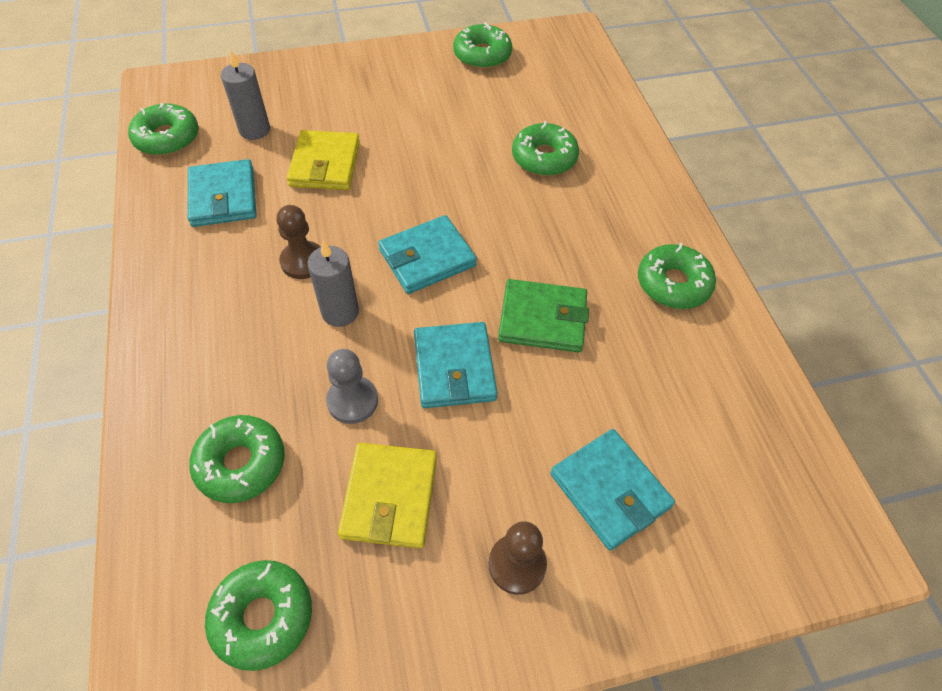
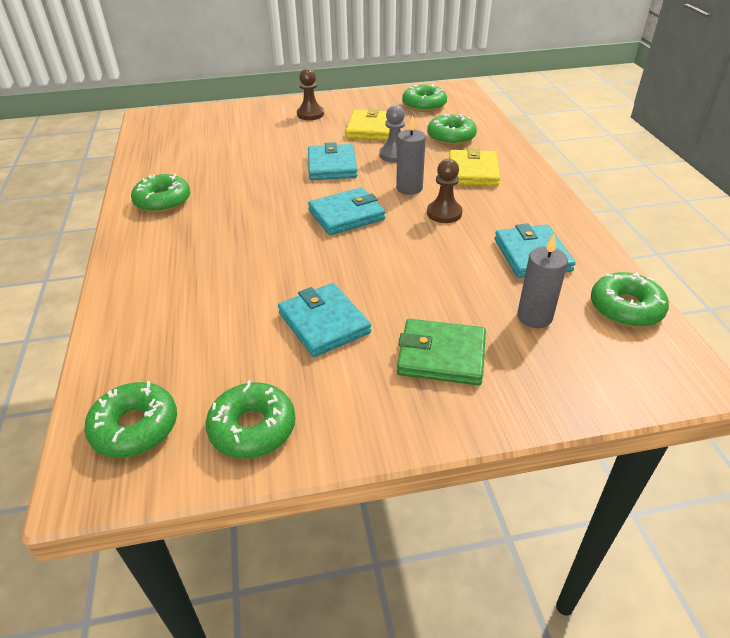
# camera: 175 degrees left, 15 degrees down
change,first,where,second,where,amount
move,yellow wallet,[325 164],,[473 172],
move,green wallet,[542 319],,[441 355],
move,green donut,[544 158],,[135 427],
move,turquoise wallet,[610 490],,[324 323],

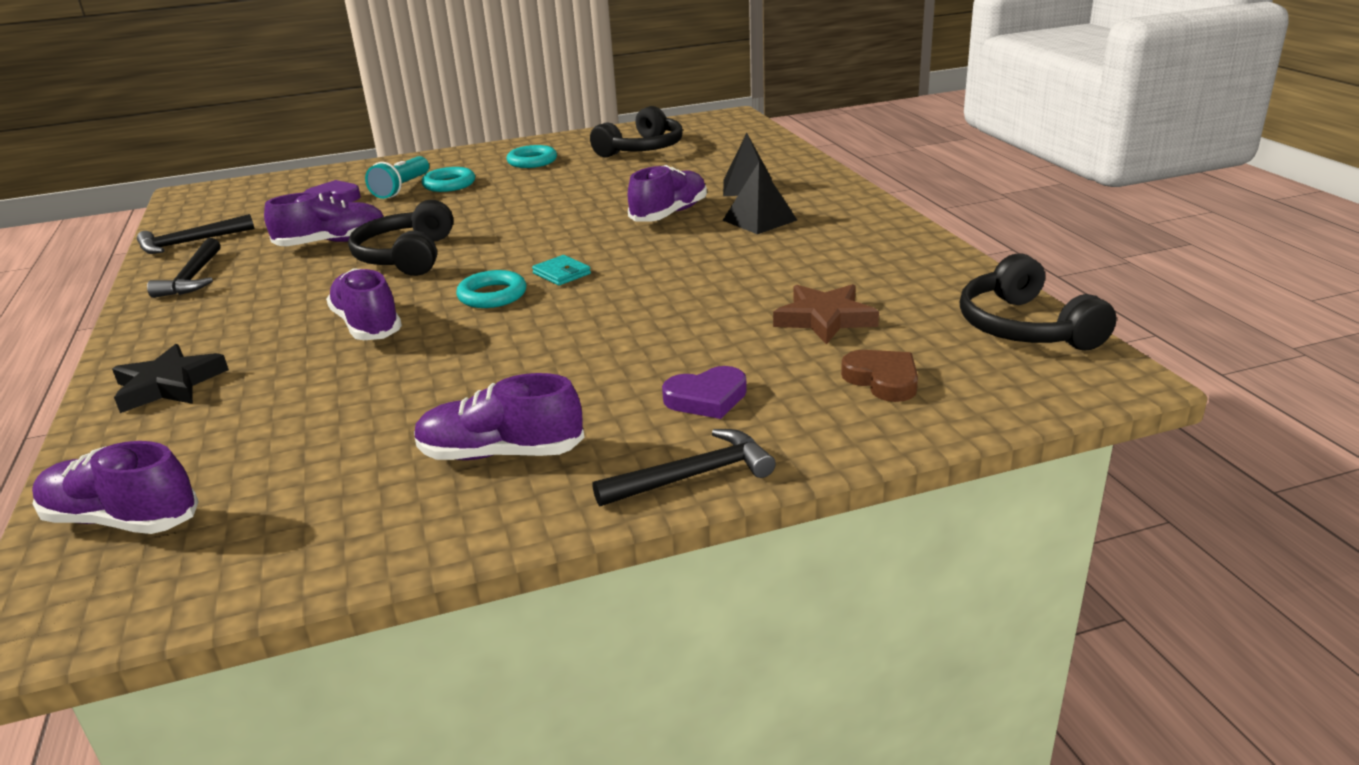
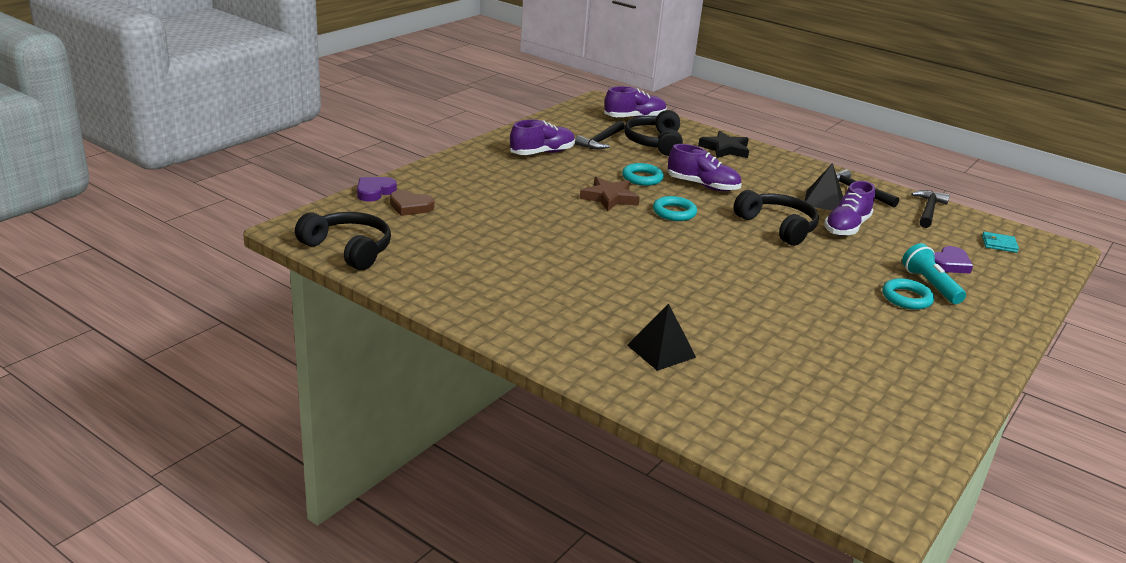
# camera: 140 degrees right, 0 degrees up
change,first,where,second,where,amount
move,turquoise ring,[532 161],,[642 178],
move,turquoise wallet,[561 273],,[999 244],
move,black headphones,[642 149],,[654 143],
move,black hammer,[693 476],,[601 141],
delete,purple shoe,[669 214],,,
move,purple heart,[707 398],,[374 192],
move,black pyramid,[759 220],,[823 201],
move,brown star,[825 319],,[609 198],

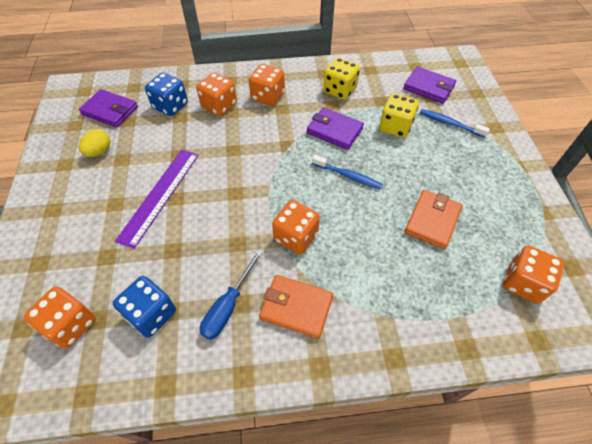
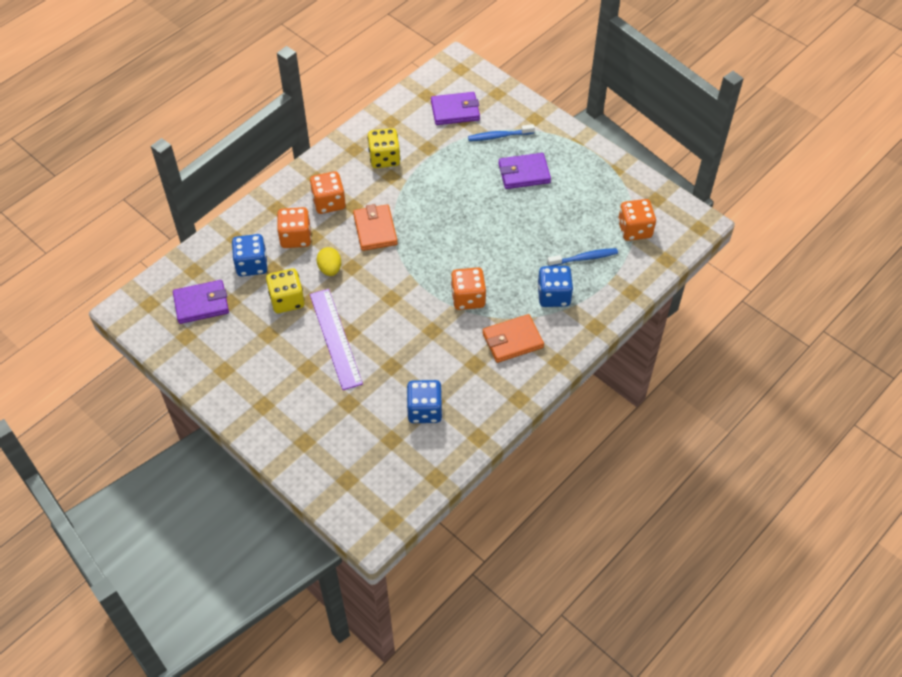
# camera: 40 degrees left, 0 degrees up
change,first,where,second,where,amount
delete,orange dice,[71 324],,,
move,yellow egg,[99 151],,[330 269],
delete,blue screwdriver,[228 306],,,
move,purple wallet,[334 131],,[524 173],
move,blue toothbrush,[348 176],,[584 258],
move,yellow dice,[395 127],,[287 300],
move,orange wallet,[432 221],,[375 230],
insert,,,blue dice,[553 296],

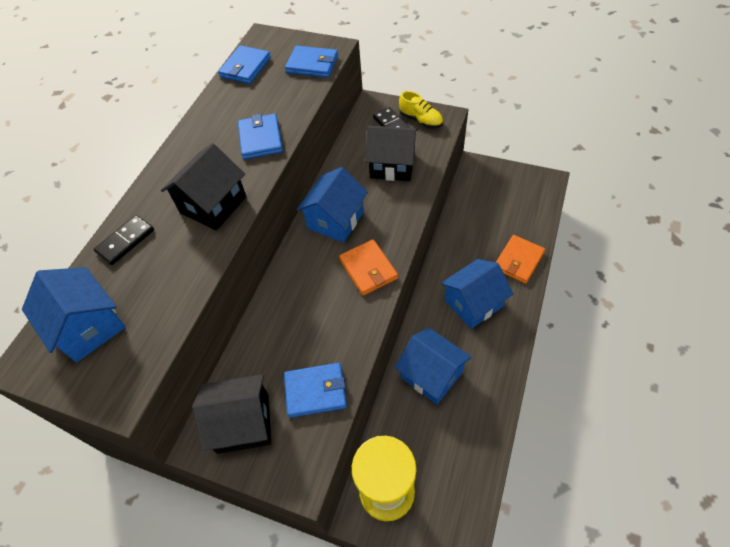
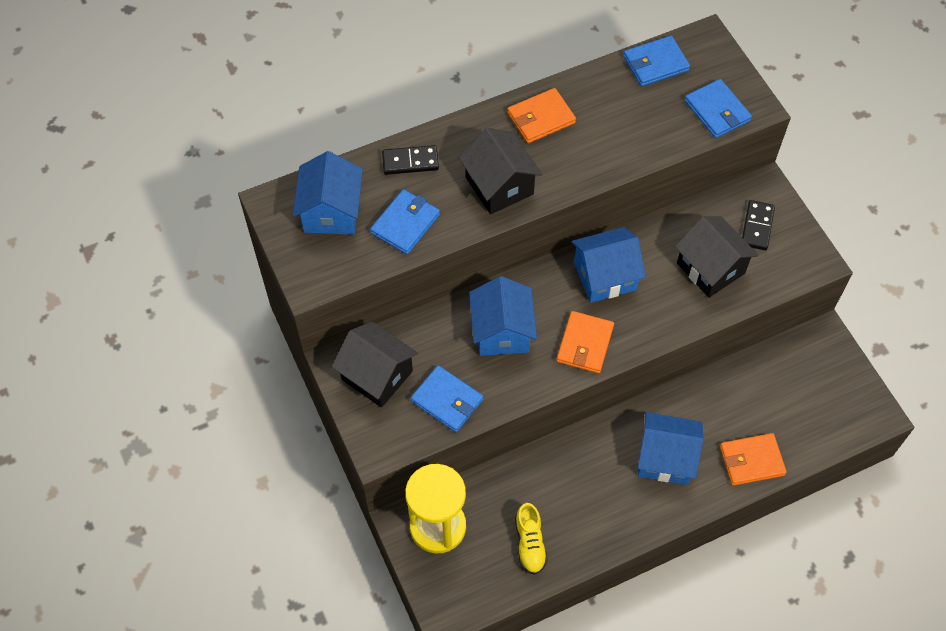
# camera: 40 degrees right, 5 degrees up
change,first,where,second,where,amount
rotate,black house,[213 205],,[499 185],75 degrees clockwise
move,blue wallet,[261 139],,[405 224],
move,blue house,[431 374],,[502 331],
move,yellow shoe,[421 120],,[530 543],
insert,,,orange wallet,[541 118],

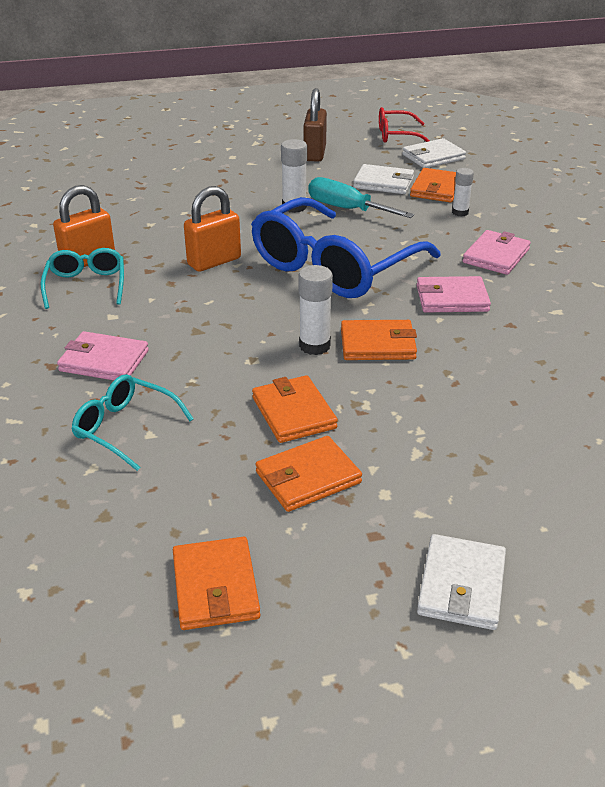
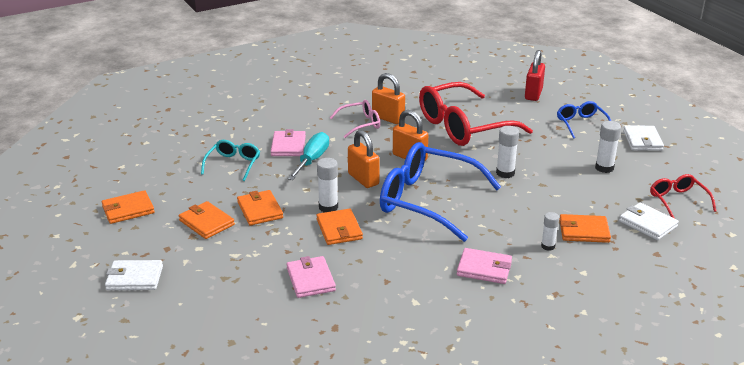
# camera: 75 degrees right, 5 degrees down
change,first,where,second,where,amount
recolor,turquoise glasses,[86 285],pink glasses,[360 124],
rotate,orange wallet,[293 413],,[260 210],75 degrees counterclockwise
replace,brown padlock,[314 154],white glue stick,[604 168],
move,turquoise screwdriver,[347 209],,[312 160],
move,white wallet,[383 183],,[642 140],
move,pink wallet,[452 298],,[310 279],
insert,,,orange padlock,[363 179],
insert,,,red glasses,[463 126],
insert,,,red padlock,[533 94],
insert,,,blue glasses,[581 124],

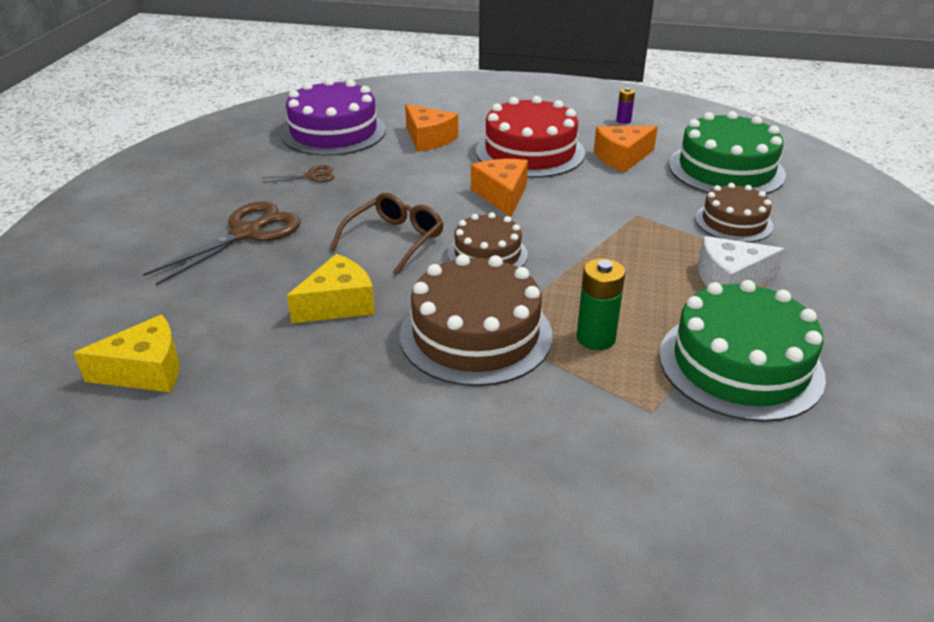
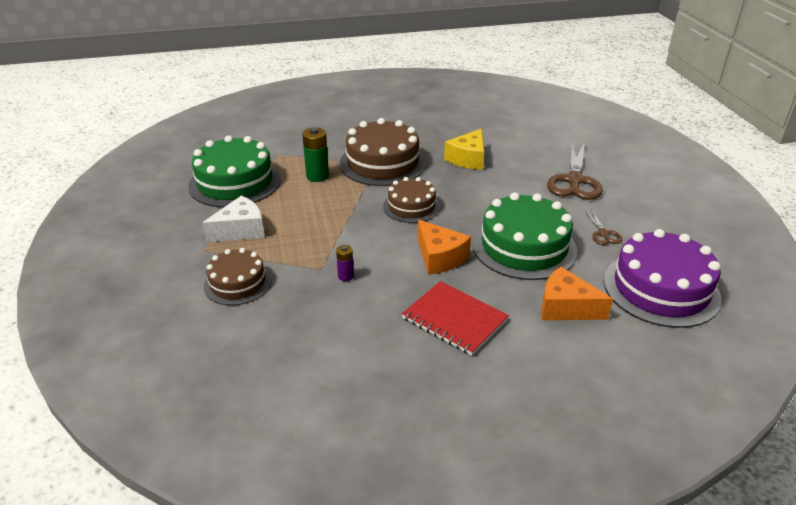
# camera: 155 degrees right, 0 degrees up
change,first,where,second,where,amount
delete,yellow cheese,[146 371],,,
rotate,brown scissors,[311 176],,[603 233],60 degrees counterclockwise
delete,brown glasses,[394 240],,,
replace,red cake,[530 152],red notebook,[454 319],
delete,orange cheese,[621 158],,,
move,purple battery,[623 121],,[345 276],
move,green cake,[726 169],,[524 247],

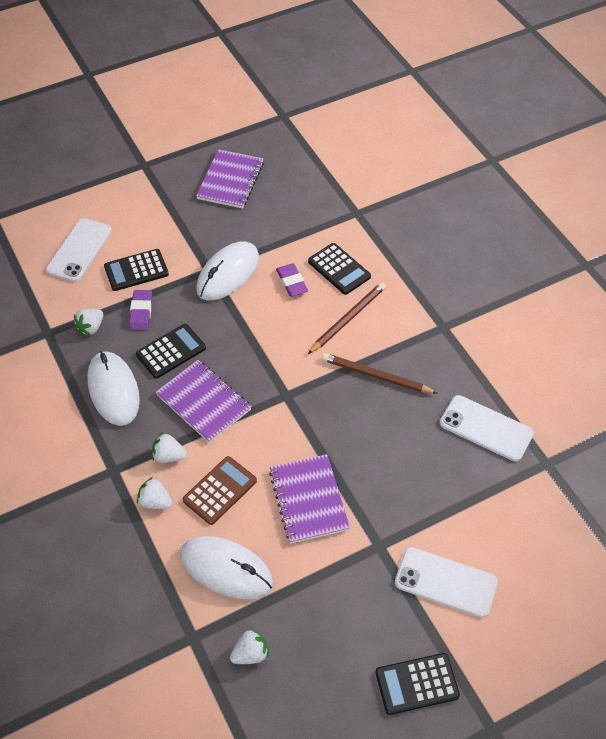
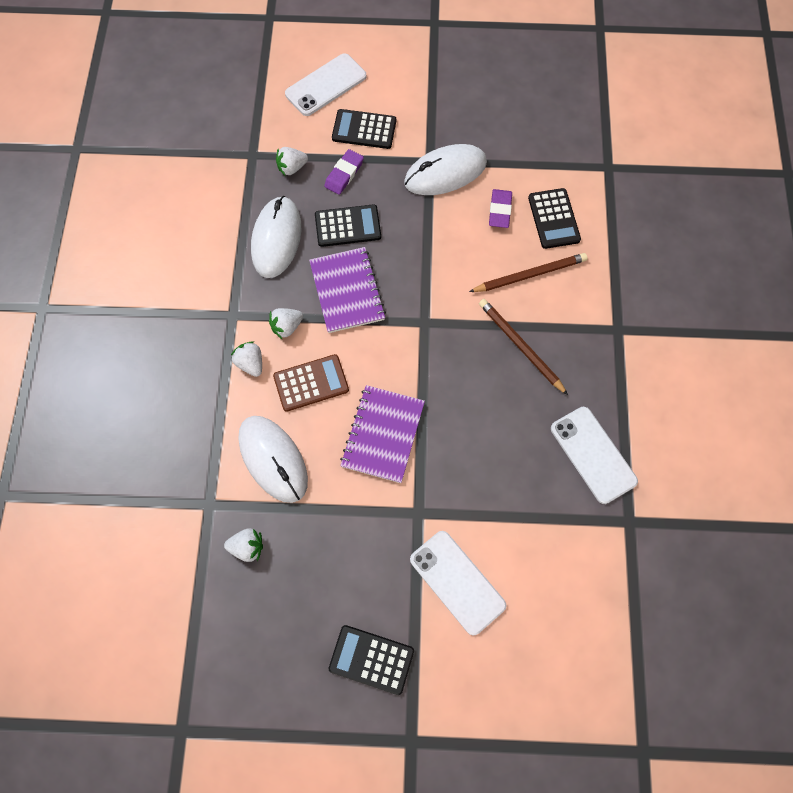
# camera: 30 degrees right, 15 degrees up
change,first,where,second,where,amount
rotate,white strawberry,[169 456],,[287 327],75 degrees counterclockwise
delete,purple notebook,[230 181],,,

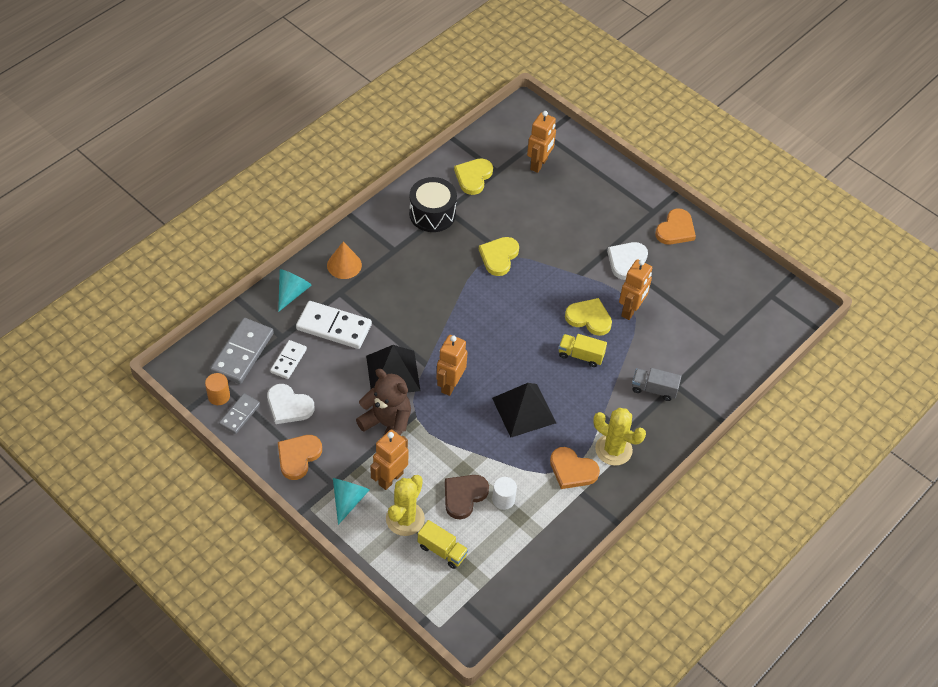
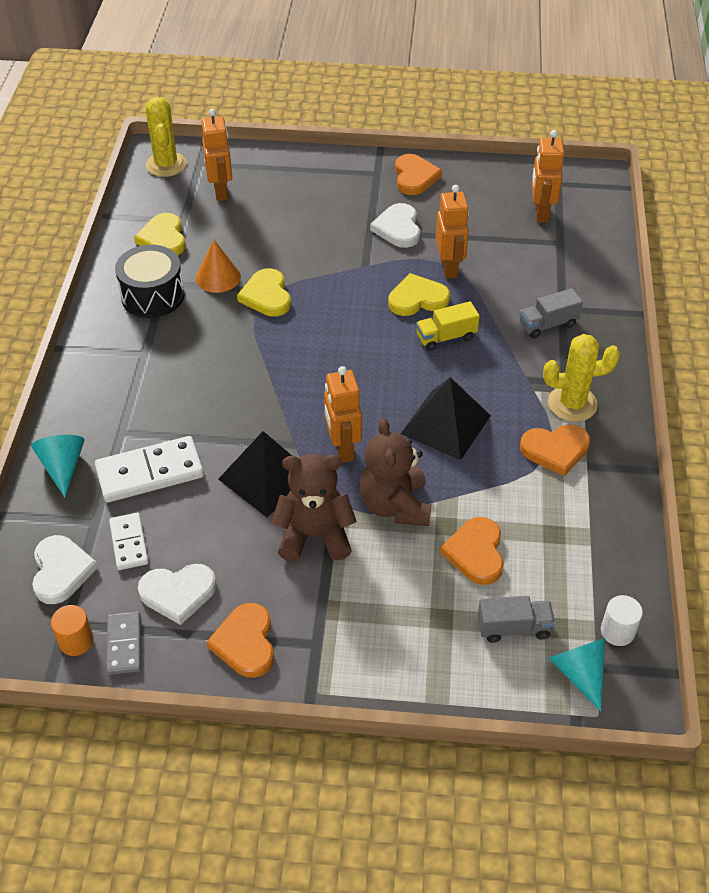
# camera: 35 degrees left, 5 degrees down
change,first,where,second,where,amount
replace,grey domino,[242 353],white heart,[61 571],
move,orange cone,[344 265],,[218 277],
move,turquoise cone,[348 500],,[579 672],
move,orange robot,[390 478],,[541 213],
move,yellow cactus,[405 519],,[166 165],
recolor,yellow truck,[442 550],grey truck,[513 628],
recolor,brown heart,[464 496],orange heart,[476 553],
move,white cylinder,[503 499],,[617 631],
insert,,,brown teddy bear,[395 505],

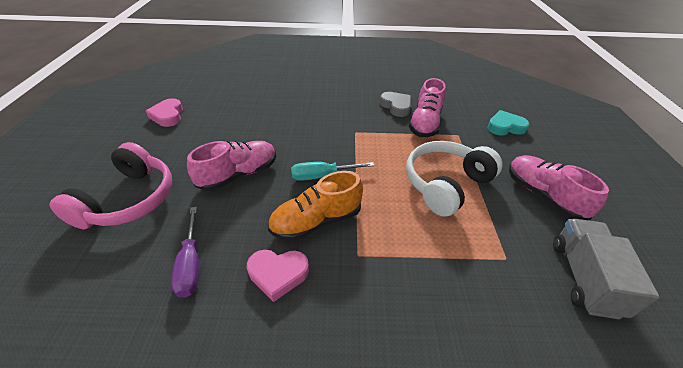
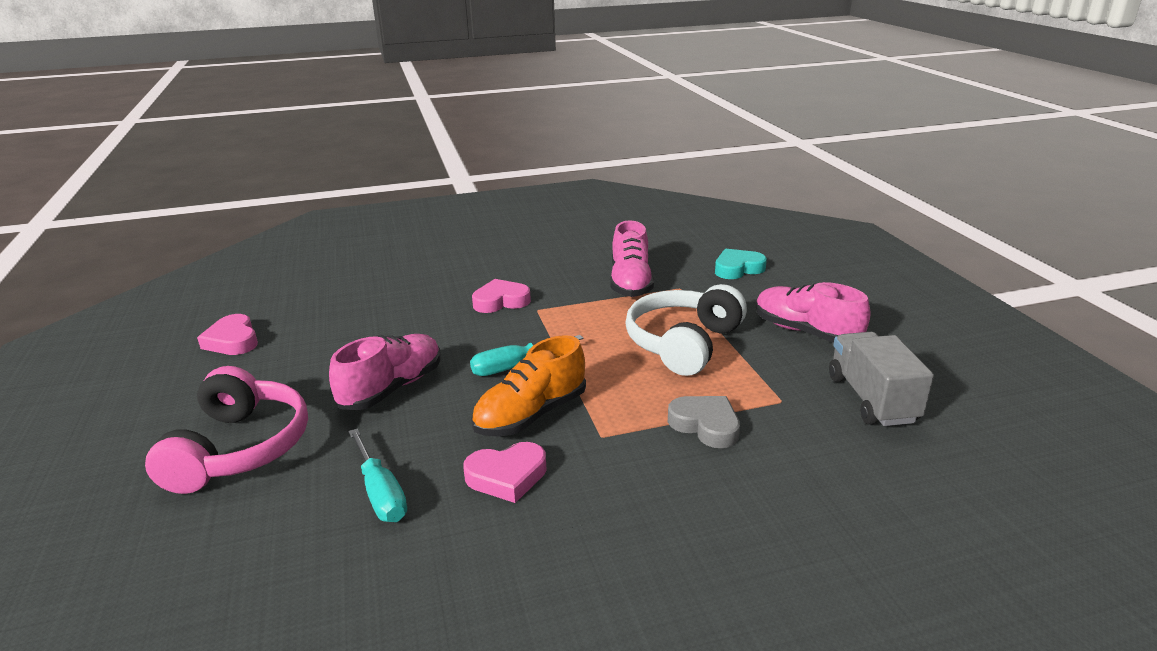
# camera: 15 degrees left, 15 degrees down
change,first,where,second,where,amount
recolor,purple screwdriver,[191 264],turquoise screwdriver,[381 493],
move,grey heart,[396 106],,[705 425],
insert,,,pink heart,[501 301],

